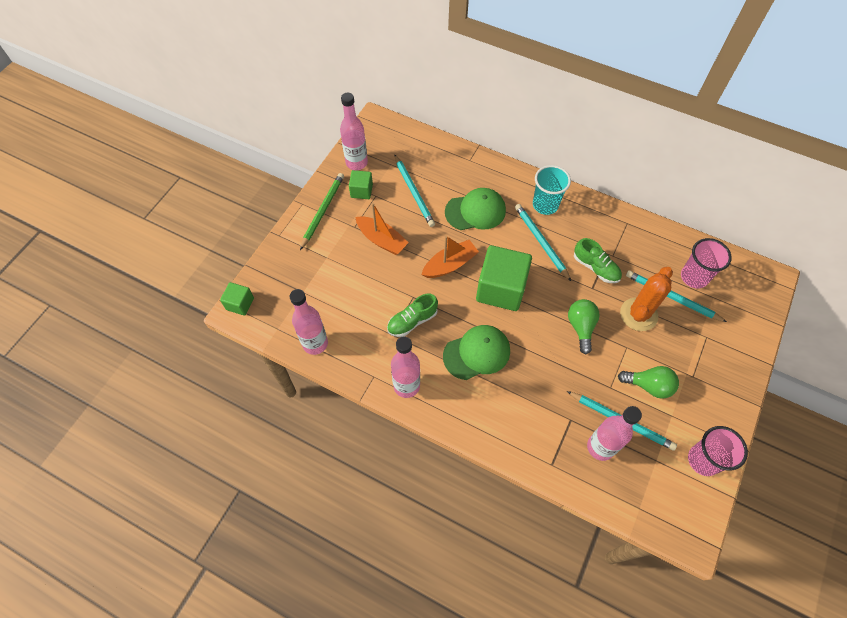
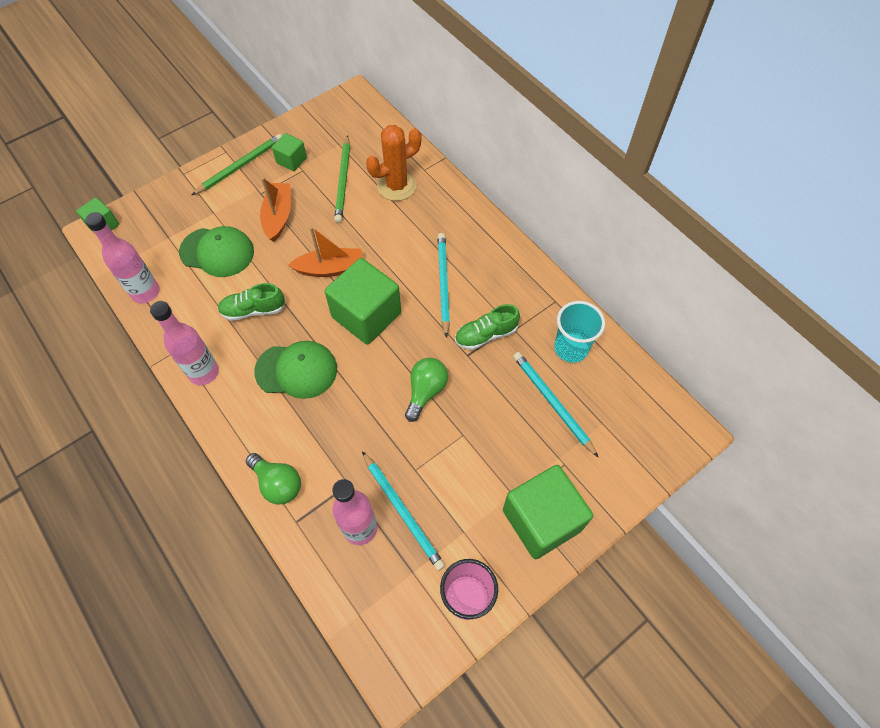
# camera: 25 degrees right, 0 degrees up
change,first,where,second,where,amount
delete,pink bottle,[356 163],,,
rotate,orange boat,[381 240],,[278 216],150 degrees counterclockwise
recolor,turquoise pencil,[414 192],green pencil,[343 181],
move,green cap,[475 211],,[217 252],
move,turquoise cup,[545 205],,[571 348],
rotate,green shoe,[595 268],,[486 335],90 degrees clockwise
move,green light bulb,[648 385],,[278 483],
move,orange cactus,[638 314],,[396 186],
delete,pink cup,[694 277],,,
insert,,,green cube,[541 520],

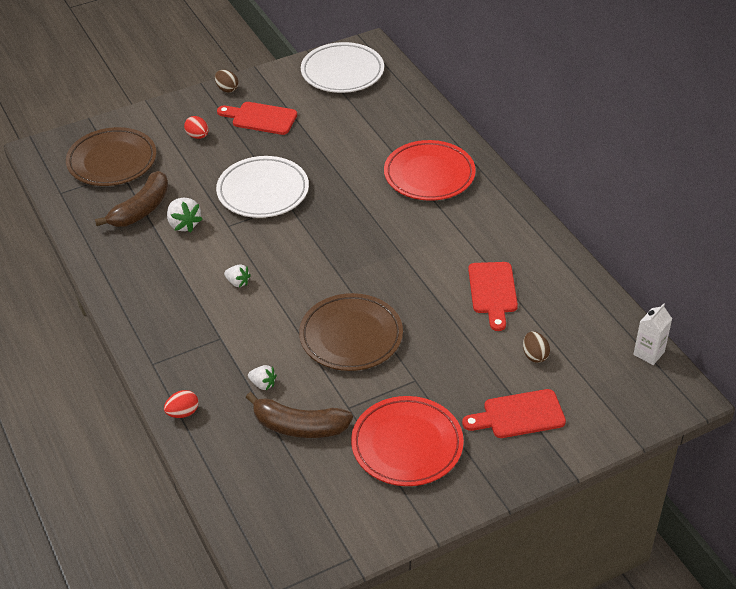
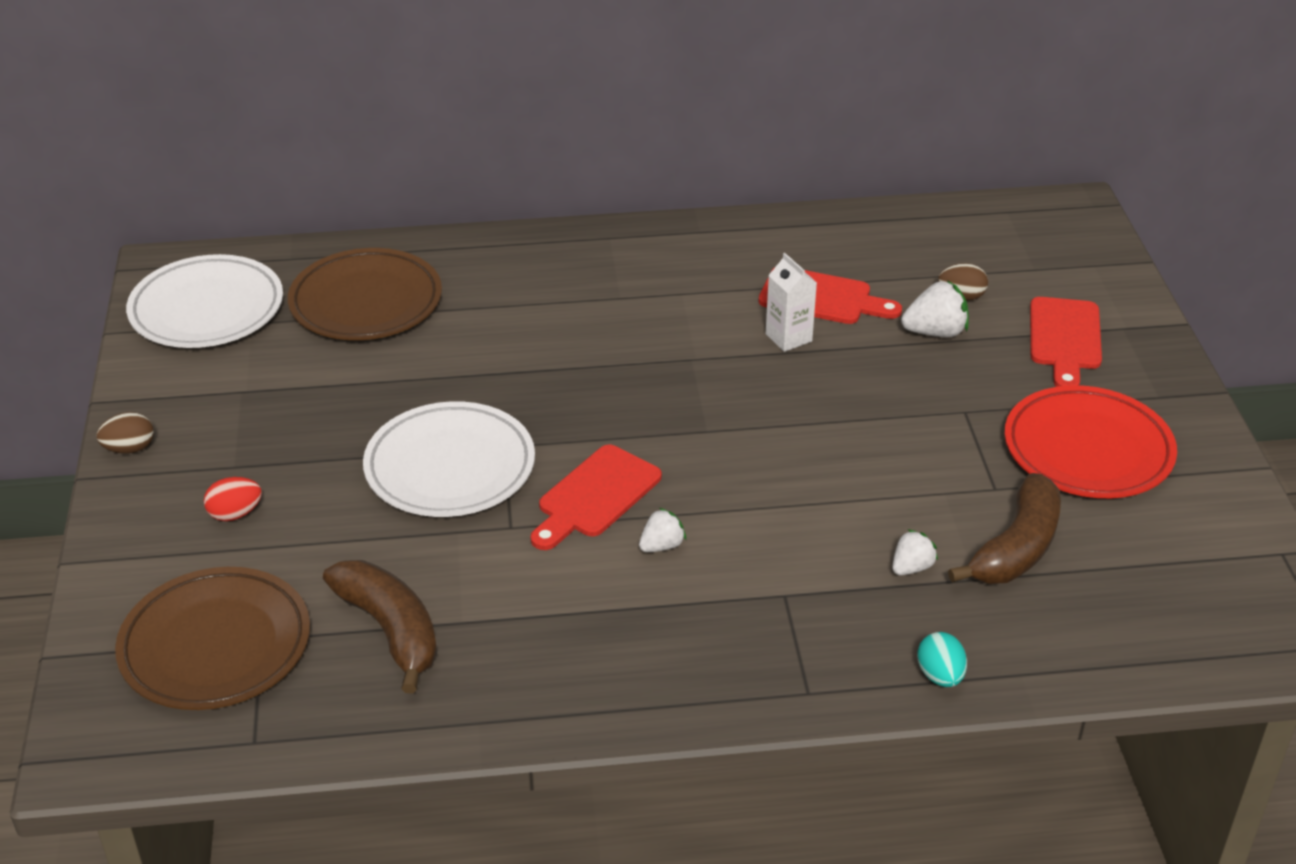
# camera: 70 degrees left, 5 degrees down
change,first,where,second,where,amount
recolor,red egg,[183 413],turquoise egg,[940 676],
move,white strawberry,[184 224],,[935 332],
move,red cutting board,[260 118],,[595 496],
move,brown plate,[351 336],,[366 302],
delete,red plate,[429 175],,,
move,white carton,[649 353],,[788 337],

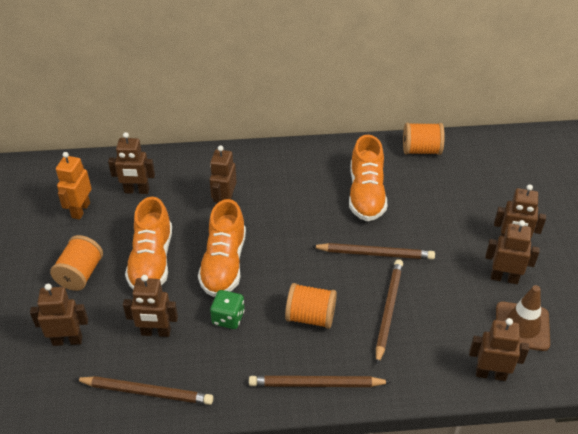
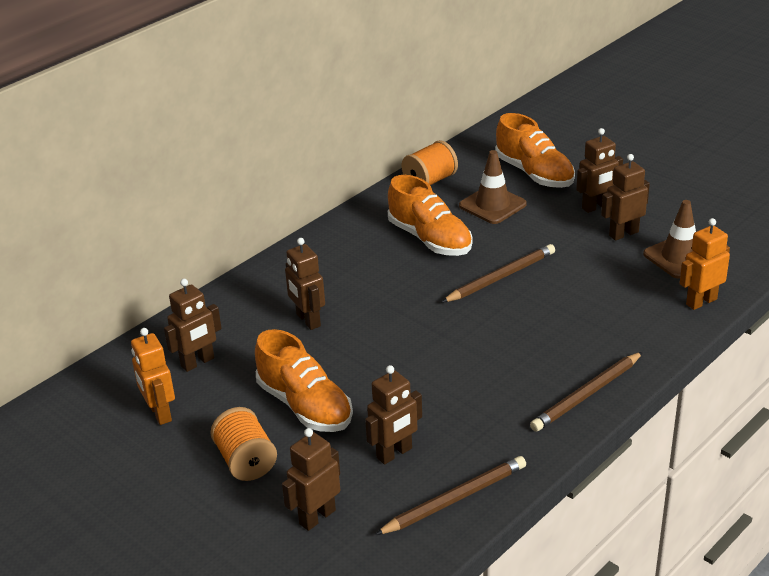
# camera: 40 degrees left, 10 degrees down
change,first,where,second,where,amount
move,orange shoe,[224 264],,[534 174],
delete,green dice,[228 318],,,
delete,orange spool,[310 317],,,
delete,brown pencil,[388 310],,,
recolor,brown robot,[490 374],orange robot,[701 301],
insert,,,brown traffic cone,[492 205],

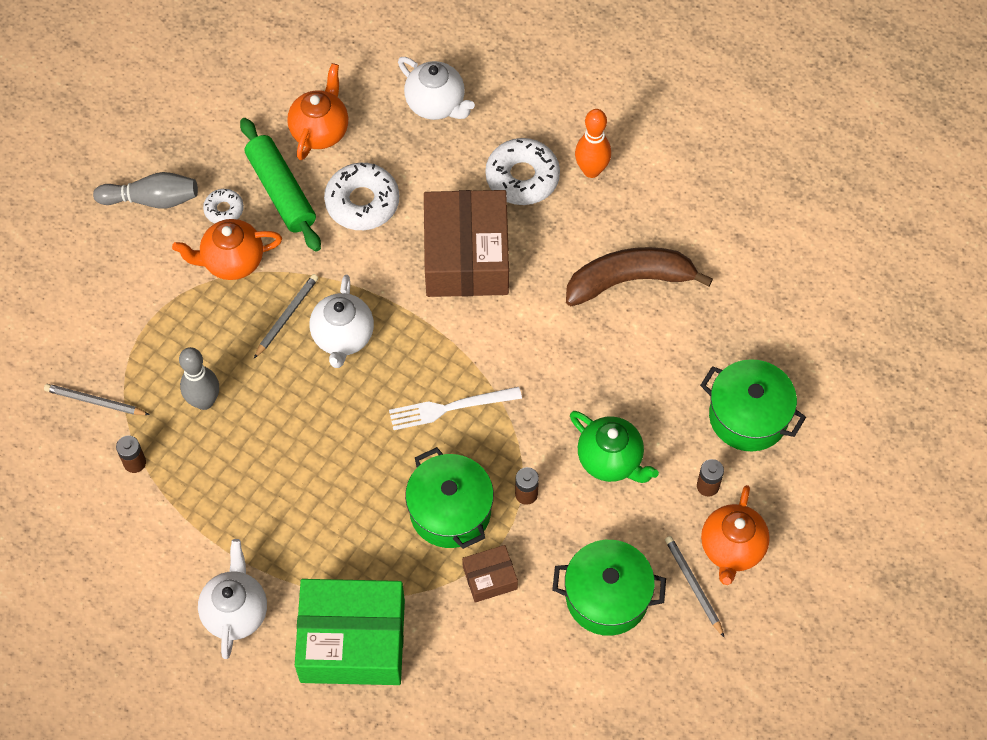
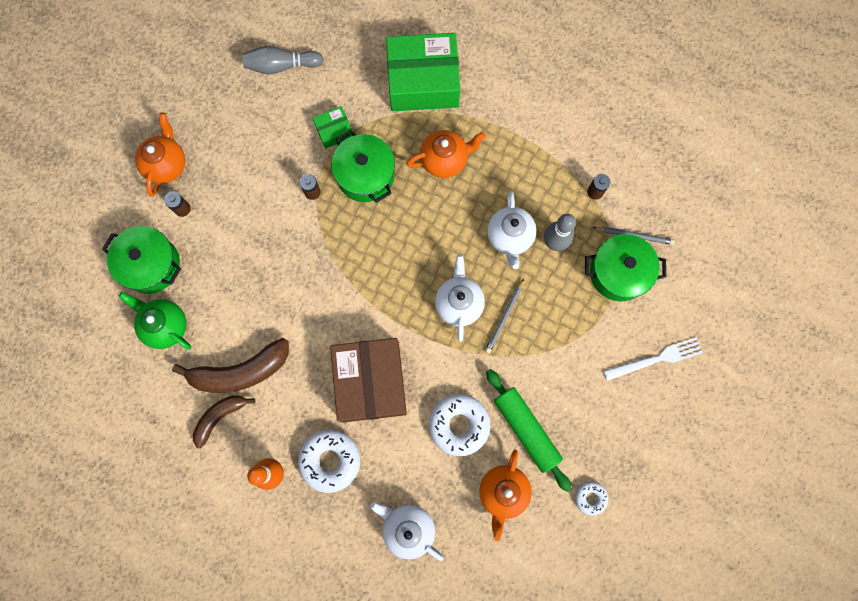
# camera: 175 degrees right, 15 degrees up
change,first,where,second,where,amount
move,grey bowling pin,[152 199],,[281 65],
move,orange teapot,[232 261],,[445 160],
move,white teapot,[236 612],,[509 237],
move,white donut,[224 210],,[590 498],
move,white fork,[451 407],,[655 359],
recolor,brown box,[490 578],green box,[334 131],
move,green pot,[607 597],,[618 273],
move,green teapot,[610 460],,[165 326],
delete,grey pencil,[693 586],,,
insert,,,brown banana,[220 417],

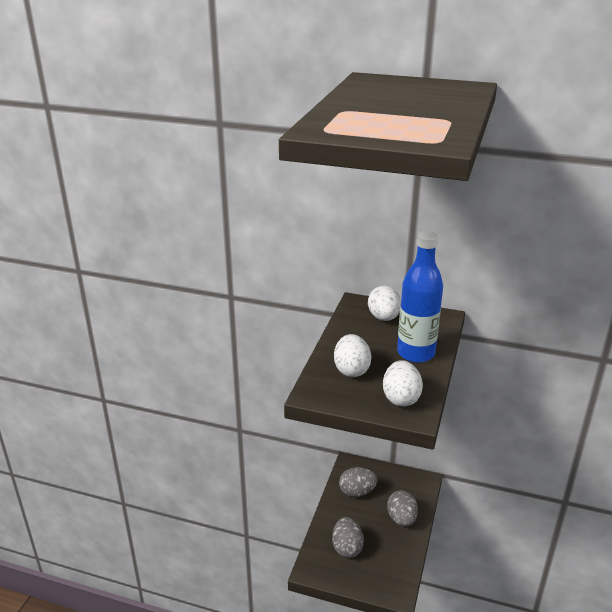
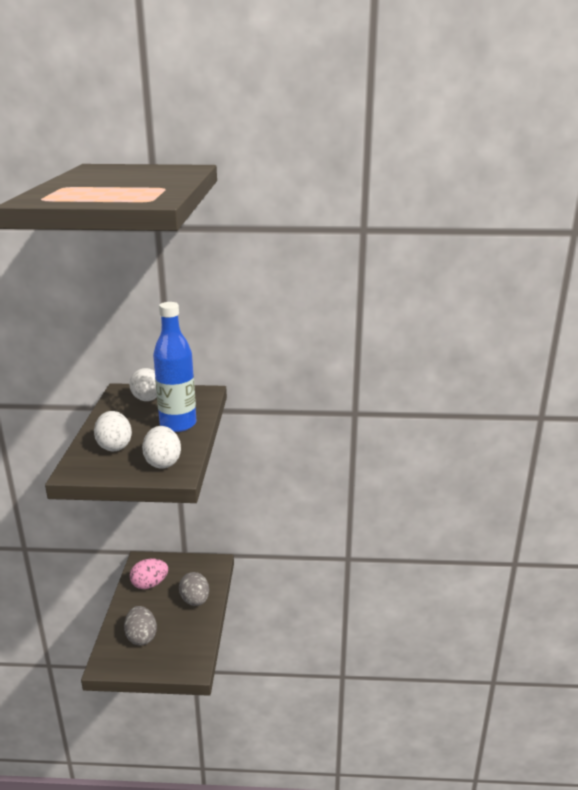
# camera: 15 degrees left, 5 degrees down
change,first,where,second,where,amount
recolor,grey egg,[357 492],pink egg,[150 584],

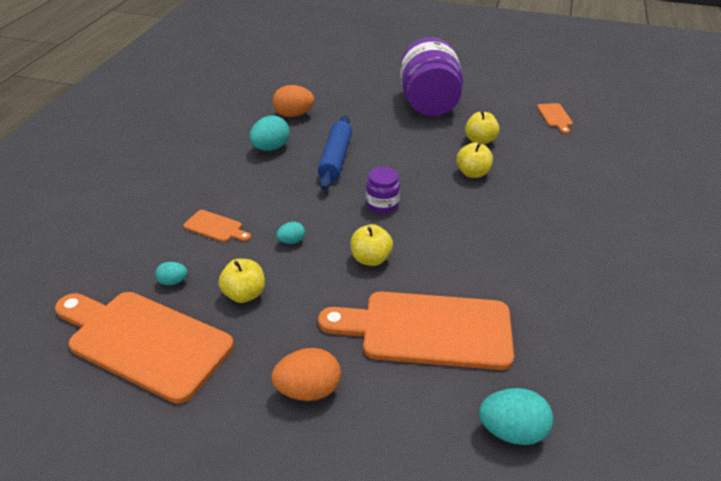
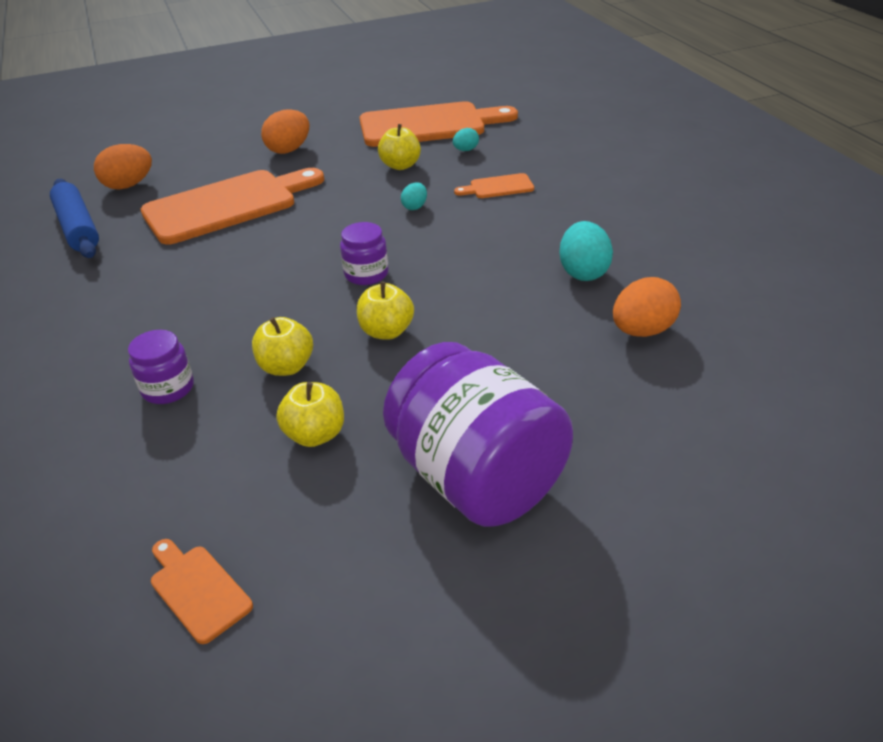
# camera: 145 degrees right, 0 degrees up
change,first,where,second,where,amount
move,blue rolling pin,[335 159],,[78 228],
move,yellow apple,[370 259],,[386 331],
recolor,turquoise egg,[512 431],orange egg,[129 185],
insert,,,purple jar,[168 388],

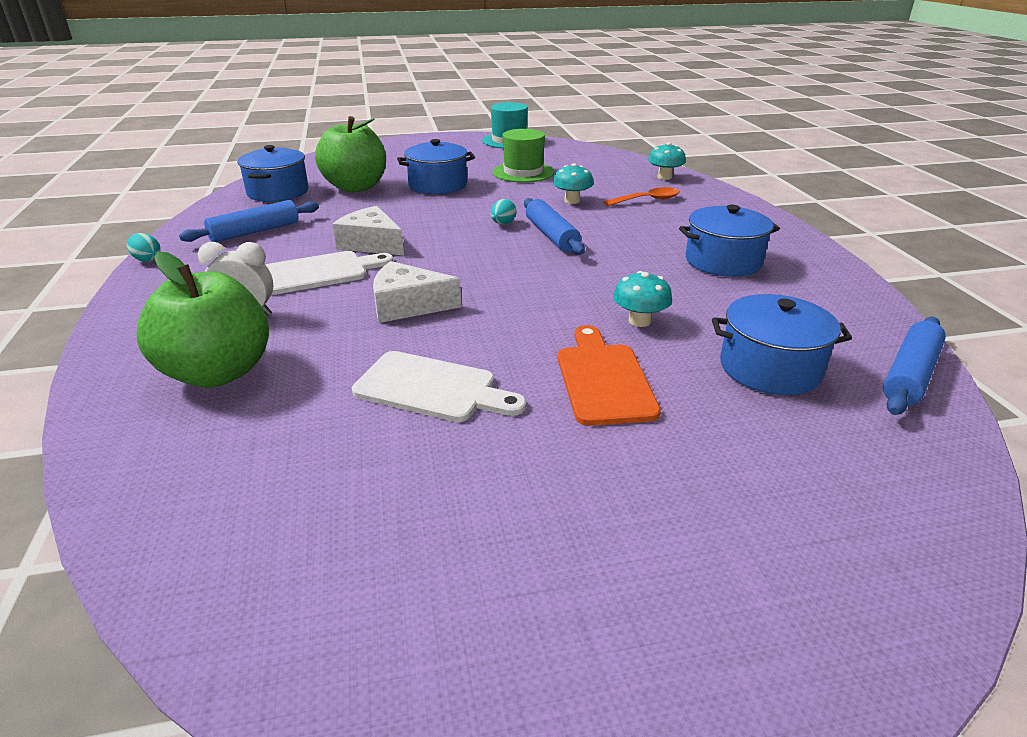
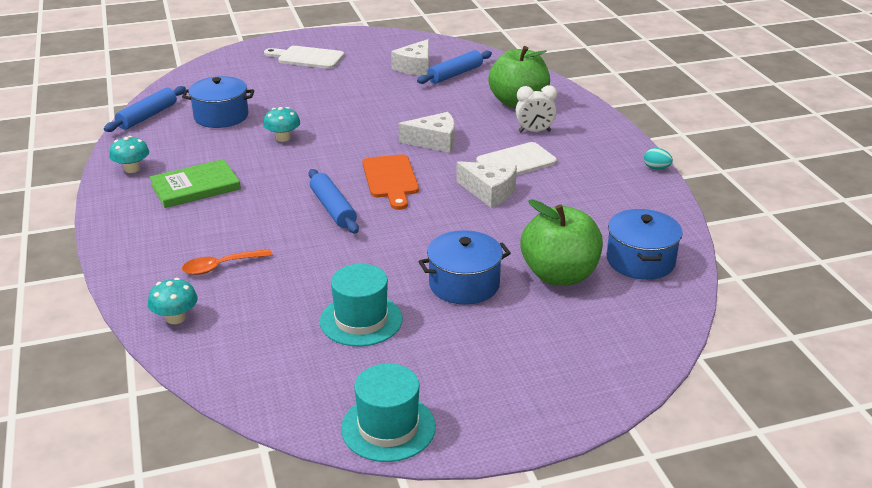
# camera: 175 degrees right, 0 degrees up
change,first,where,second,where,amount
move,blue rolling pin,[255 231],,[455 74],
move,white cutting board,[432 388],,[307 58],
delete,turquoise egg,[503 223],,,
recolor,green hat,[523 172],turquoise hat,[361 320],
move,turquoise mushroom,[572 201],,[132 169],
move,orange cutting board,[603 379],,[390 179],
replace,blue pot,[723 261],green book,[195 187],
insert,,,white cheese,[415 67],

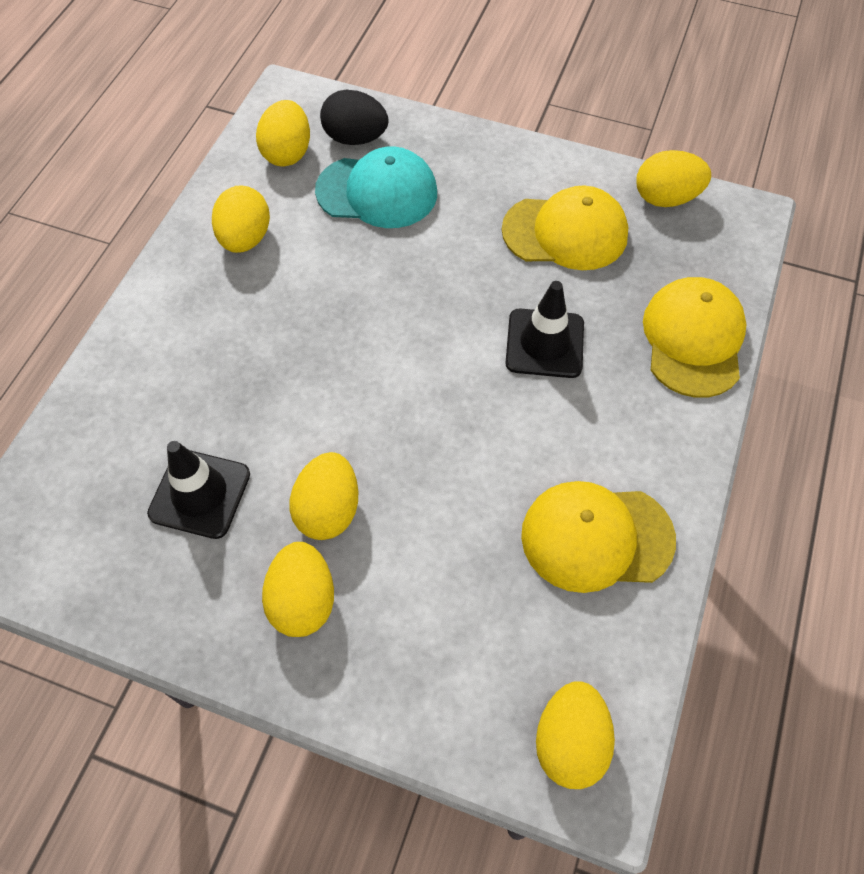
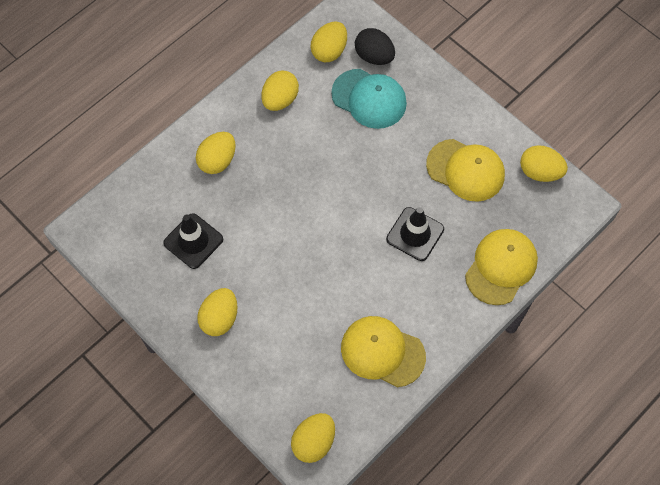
# camera: 25 degrees right, 5 degrees up
change,first,where,second,where,amount
move,yellow egg,[328 510],,[217 161],

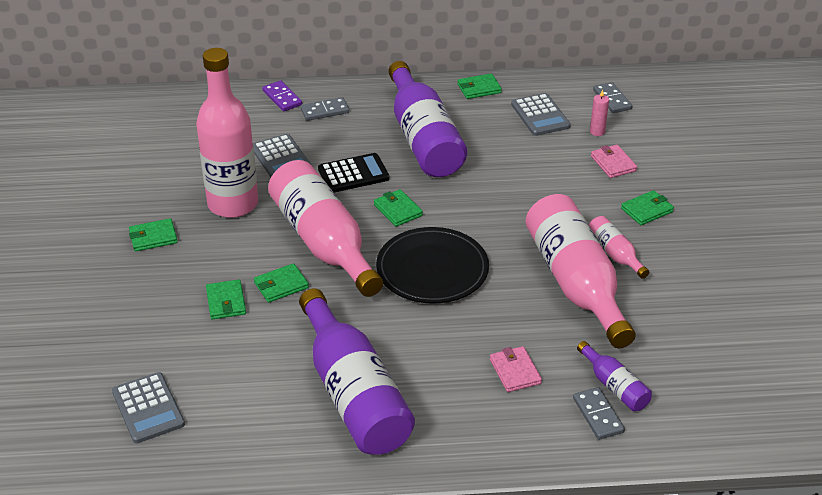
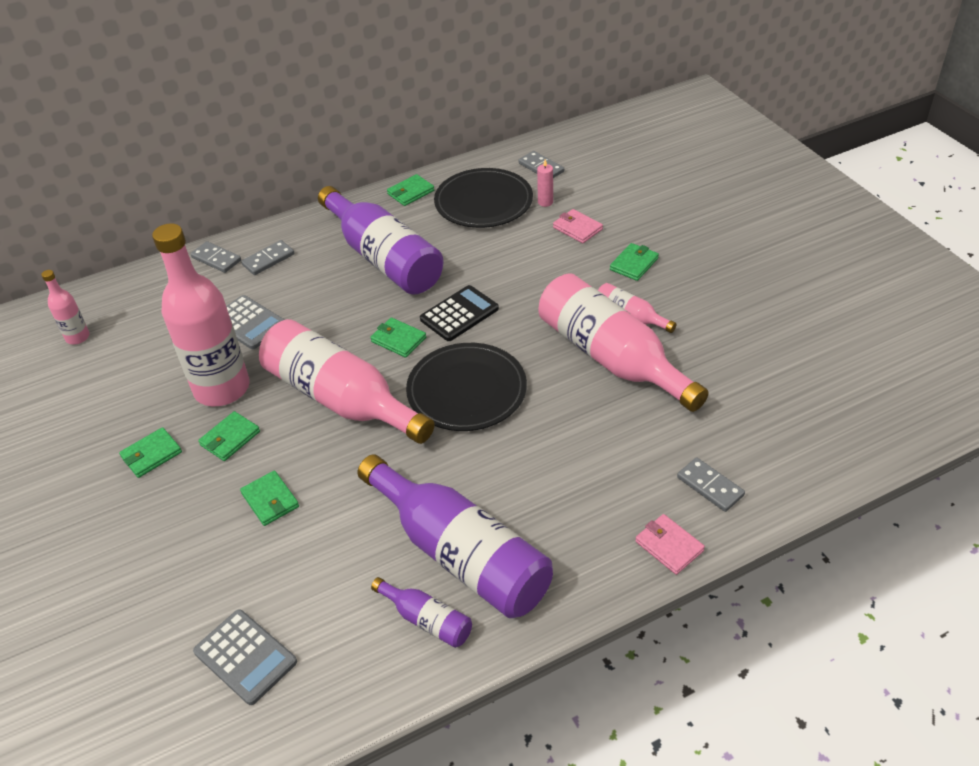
# camera: 20 degrees left, 5 degrees up
change,first,where,second,where,amount
move,green wallet,[281 285],,[230 438],
recolor,purple domino,[282 98],grey domino,[216 259],
move,black calculator,[353 174],,[459 314],
move,pink wallet,[515 371],,[669 546],
replace,grey calculator,[540 115],black plate,[483 202],
move,purple bottle,[614 386],,[427 620],
insert,,,pink bottle,[77 337],

